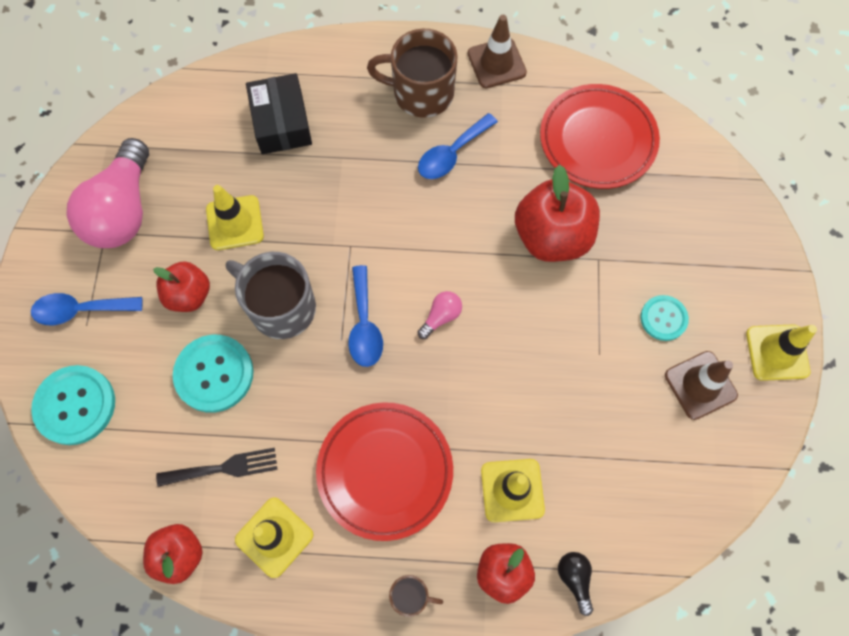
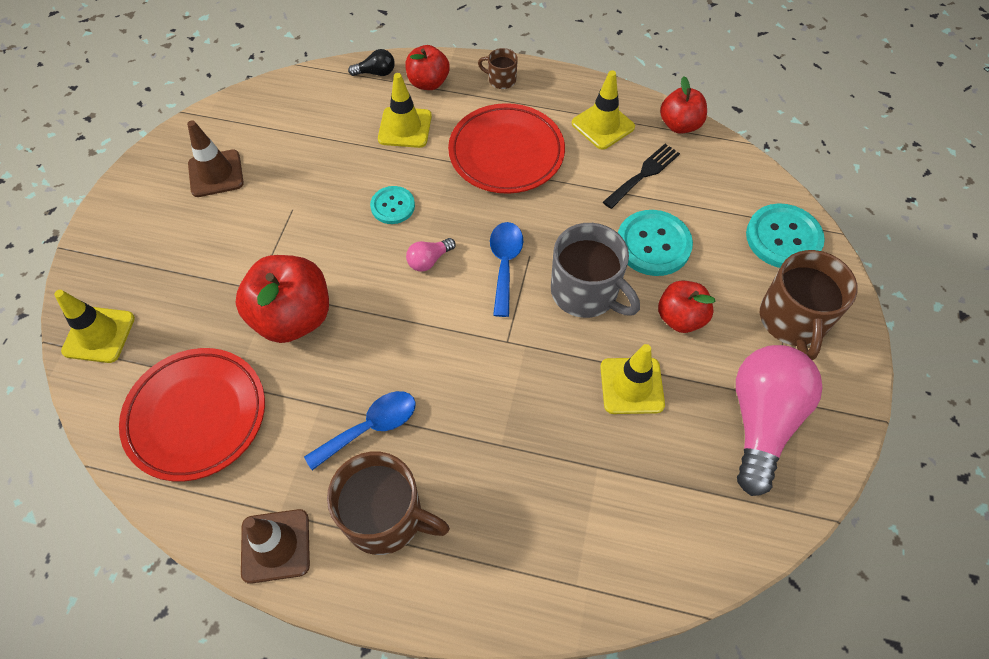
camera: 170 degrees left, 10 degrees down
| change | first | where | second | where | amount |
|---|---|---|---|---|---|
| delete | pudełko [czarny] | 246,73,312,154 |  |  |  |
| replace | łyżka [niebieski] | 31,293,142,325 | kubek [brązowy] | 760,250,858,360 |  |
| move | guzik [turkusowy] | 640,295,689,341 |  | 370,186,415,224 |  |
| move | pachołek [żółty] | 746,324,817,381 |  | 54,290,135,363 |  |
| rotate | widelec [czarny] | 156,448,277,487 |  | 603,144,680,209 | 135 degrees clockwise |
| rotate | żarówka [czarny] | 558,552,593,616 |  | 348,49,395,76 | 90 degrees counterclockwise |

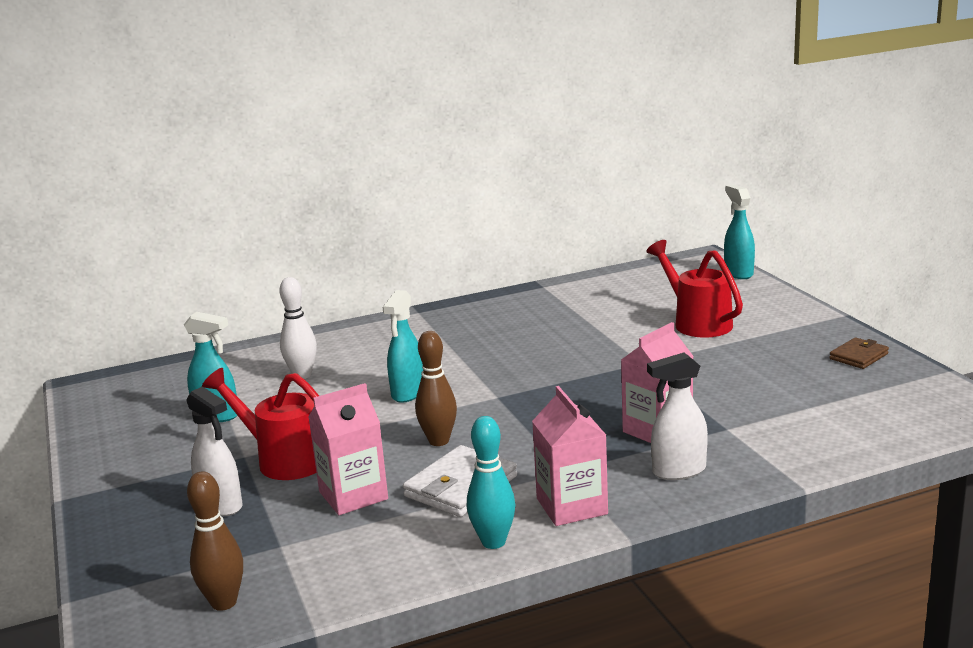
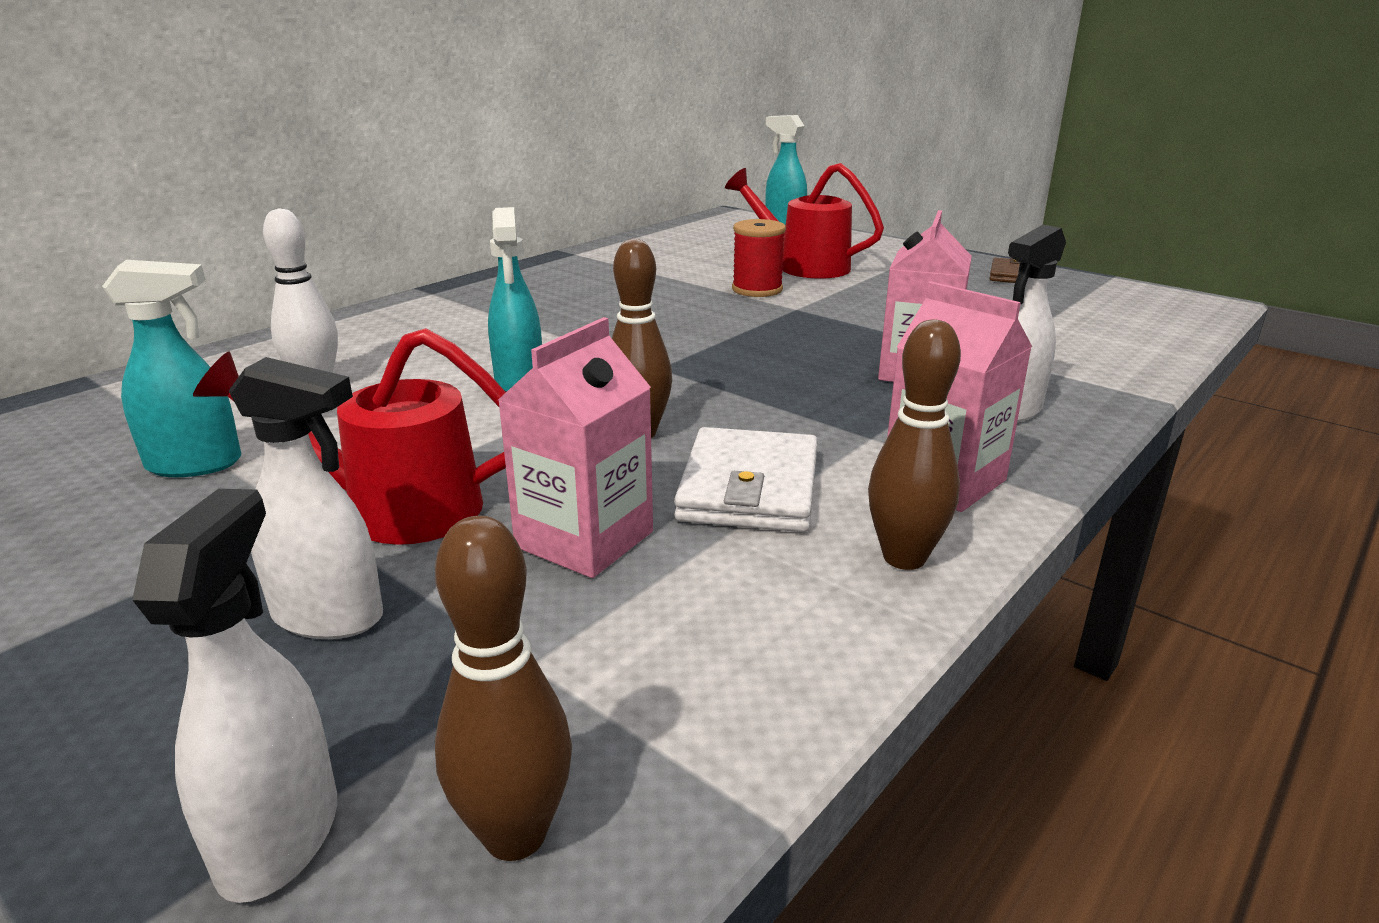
camera: 30 degrees left, 5 degrees up
| change | first | where | second | where | amount |
|---|---|---|---|---|---|
| recolor | kręgiel [turkusowy] | 467,416,515,549 | kręgiel [brązowy] | 868,319,961,570 |  |
| insert |  |  | szpulka [czerwony] | 732,219,786,297 |  |
| insert |  |  | spryskiwacz [biały] | 132,489,337,903 |  |

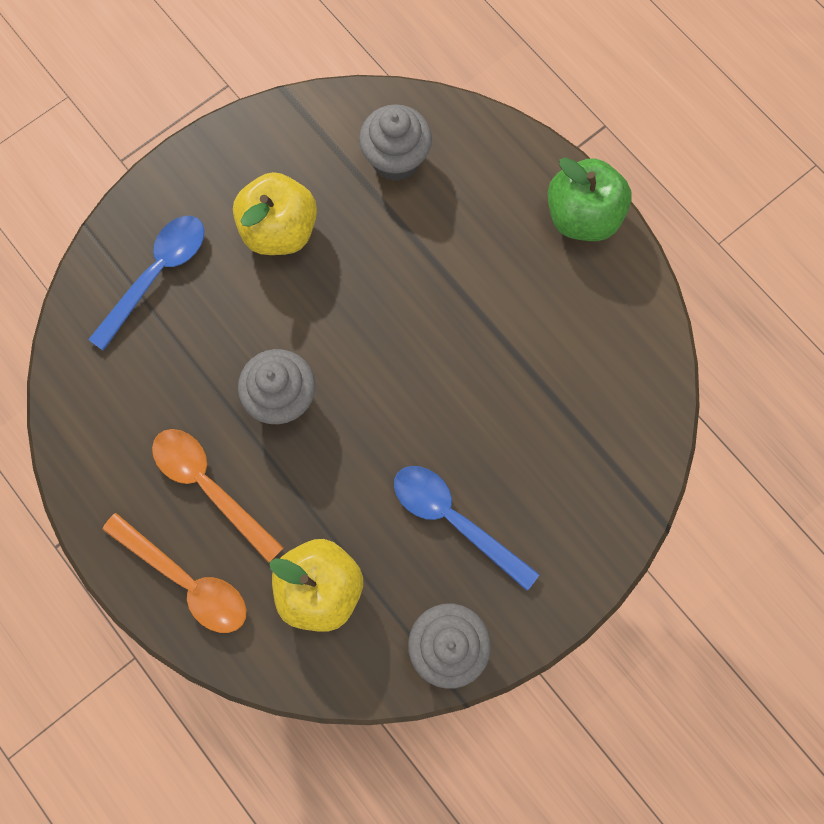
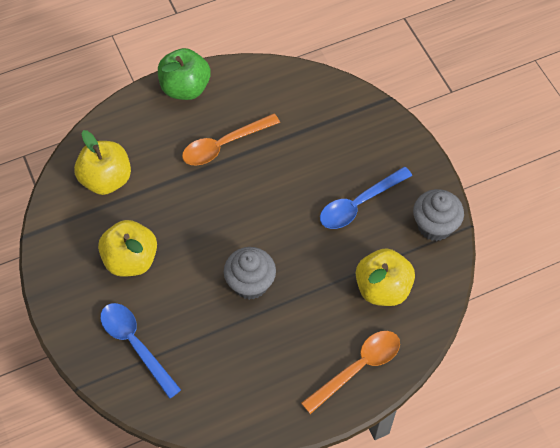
camera: 75 degrees left, 15 degrees down
| change | first | where | second | where | amount |
|---|---|---|---|---|---|
| replace | muffinka [szary] | 359,104,432,181 | jabłko [żółty] | 74,130,131,195 |  |
| move | łyżka [pomarańczowy] | 152,429,284,563 |  | 182,114,280,166 |  |

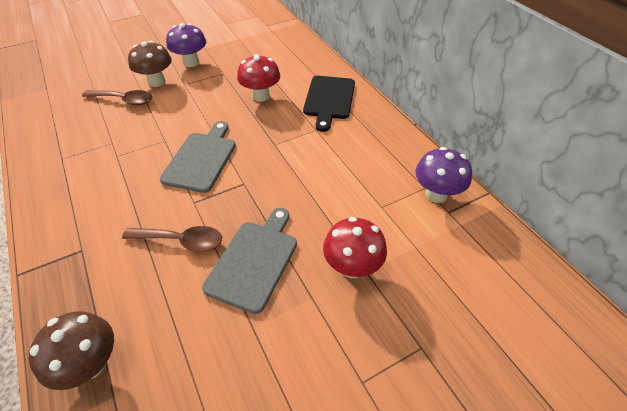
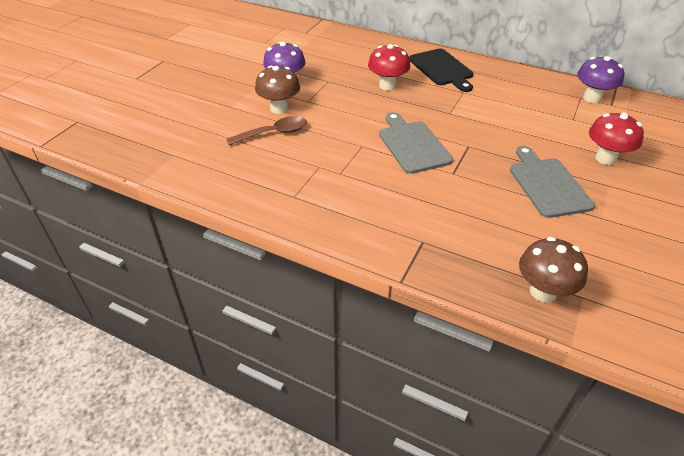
camera: 35 degrees left, 5 degrees down
| change | first | where | second | where | amount |
|---|---|---|---|---|---|
| delete | łyżka [brązowy] | 122,226,222,252 |  |  |  |

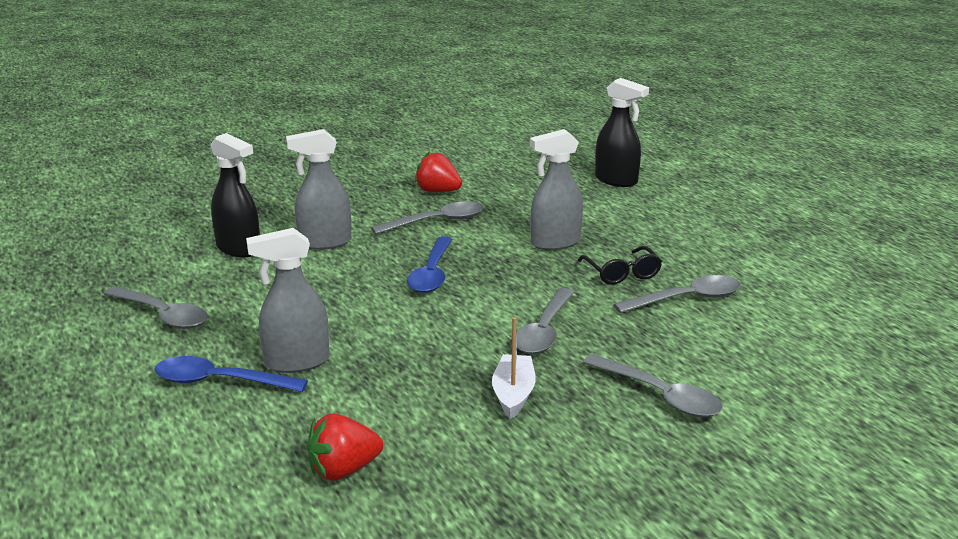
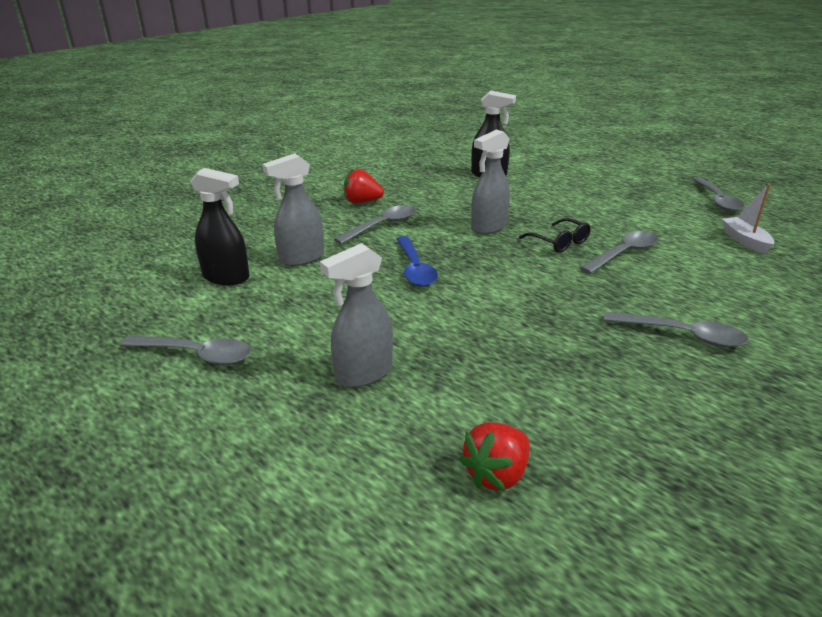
camera: 20 degrees left, 5 degrees up
| change | first | where | second | where | amount |
|---|---|---|---|---|---|
| move | łyżka [szary] | 516,288,575,354 |  | 692,177,744,212 |  |
| move | łódka [biały] | 492,317,536,419 |  | 722,184,774,254 |  |
| delete | łyżka [niebieski] | 154,356,308,392 |  |  |  |

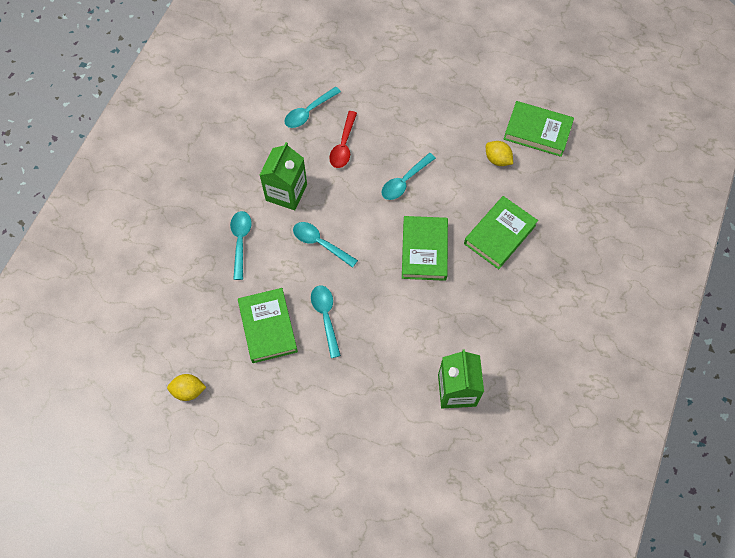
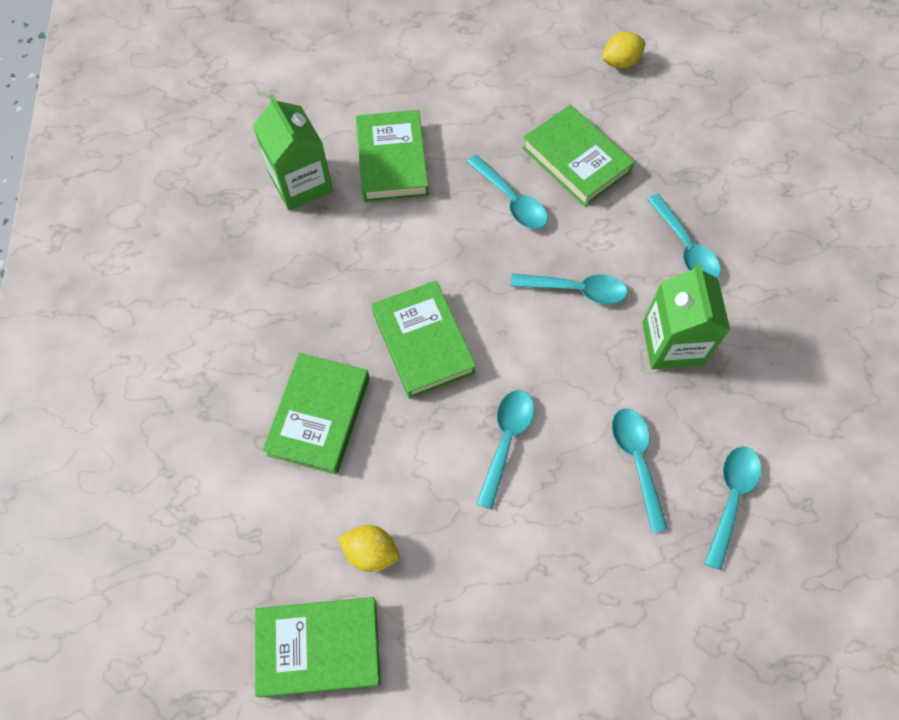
camera: 155 degrees right, 0 degrees up
| change | first | where | second | where | amount |
|---|---|---|---|---|---|
| recolor | łyżka [czerwony] | 329,111,357,168 | łyżka [turkusowy] | 612,408,668,533 |  |
| insert |  |  | książka [zielony] | 356,110,429,202 |  |

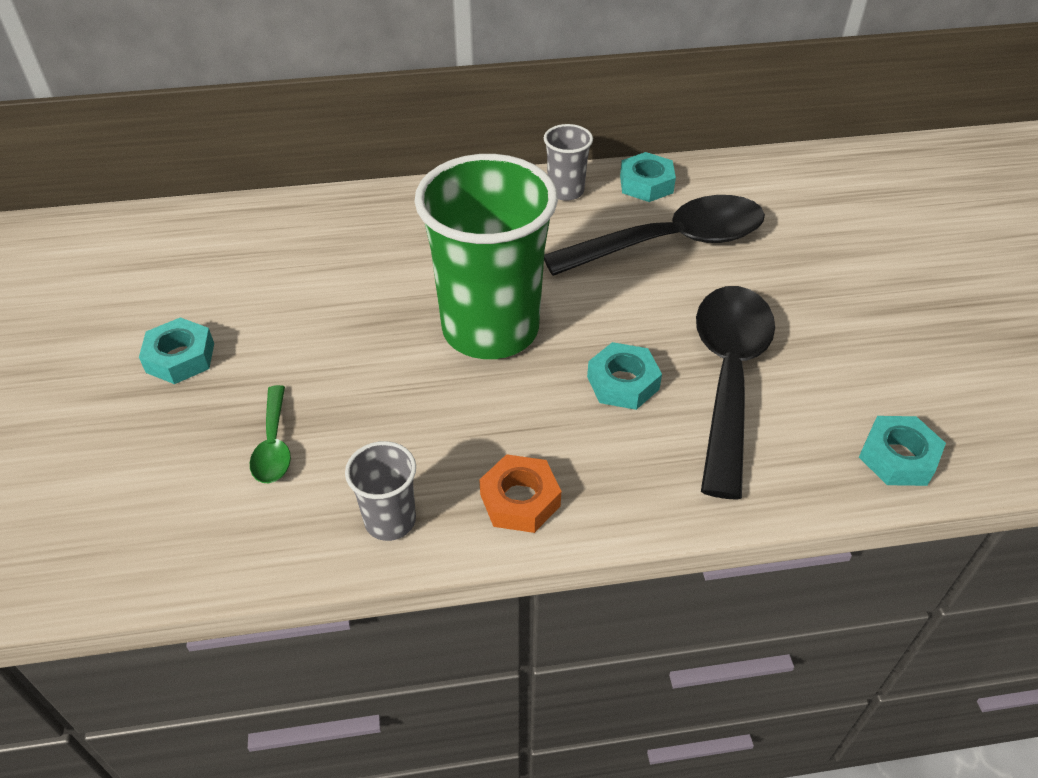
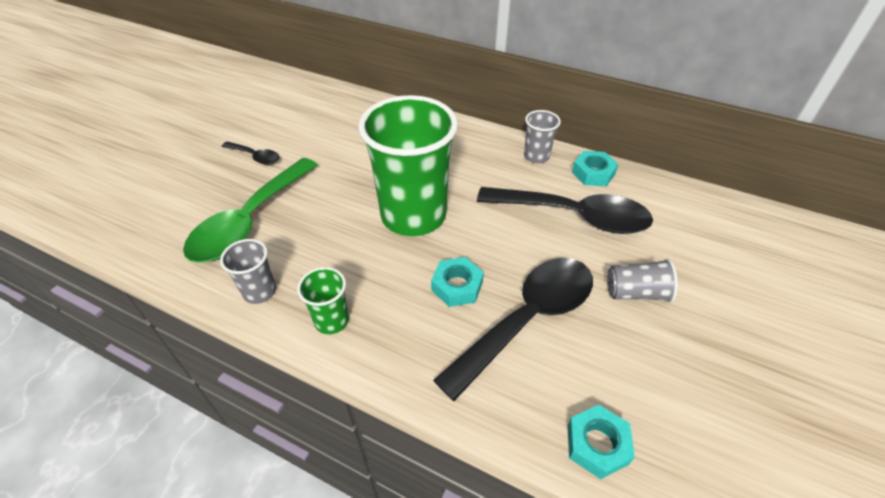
camera: 35 degrees right, 0 degrees up
| change | first | where | second | where | amount |
|---|---|---|---|---|---|
| replace | nakrętka [turkusowy] | 139,317,214,384 | łyżka [czarny] | 222,142,279,165 |  |
| resize | łyżka [zielony] | 250,385,291,483 |  | 183,158,318,263 | x2.17 |
| replace | nakrętka [pomarańczowy] | 479,454,561,533 | szklanka [zielony] | 297,267,349,334 |  |
| insert |  |  | szklanka [szary] | 607,259,678,303 |  |

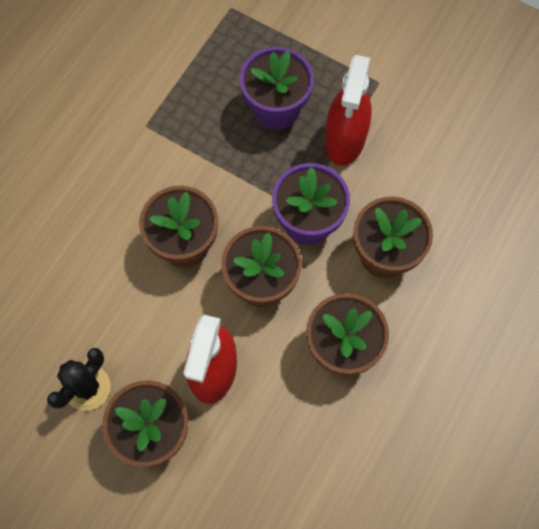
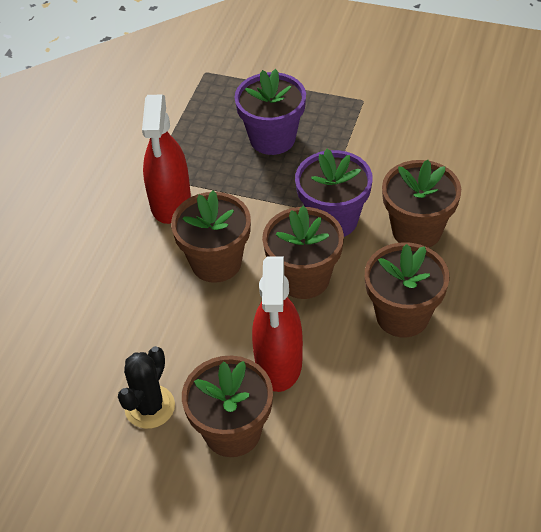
camera: 10 degrees left, 20 degrees down
| change | first | where | second | where | amount |
|---|---|---|---|---|---|
| move | spryskiwacz [czerwony] | 325,55,372,165 |  | 142,95,191,224 |  |

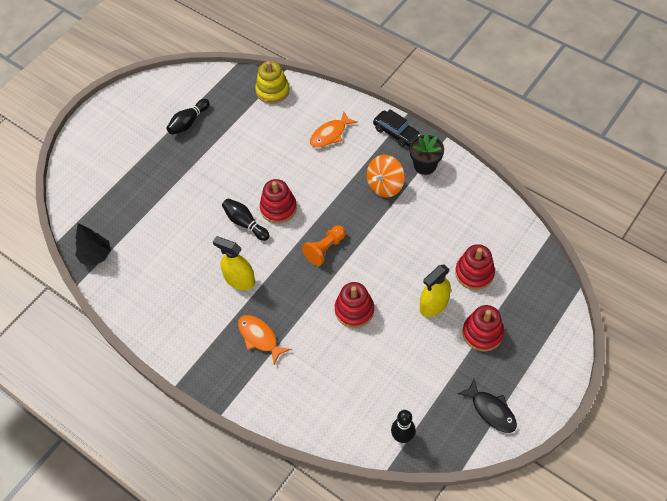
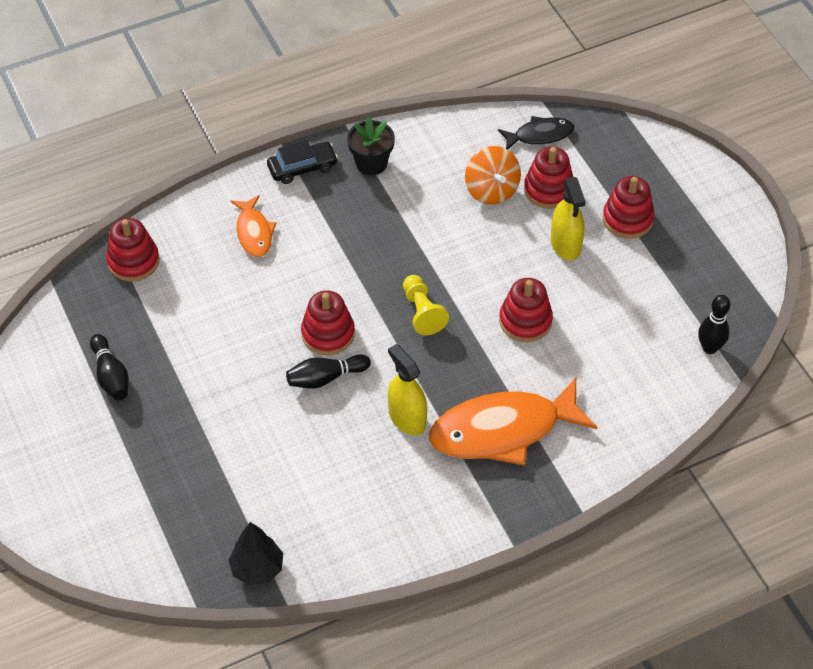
camera: 65 degrees left, 5 degrees down
| change | first | where | second | where | amount |
|---|---|---|---|---|---|
| recolor | zabawka nakładanka [żółty] | 255,61,289,104 | zabawka nakładanka [czerwony] | 106,218,160,281 |  |
| move | bączek [pomarańczowy] | 367,155,405,197 |  | 465,146,521,205 |  |
| recolor | pionek [pomarańczowy] | 302,225,346,266 | pionek [żółty] | 403,275,449,335 |  |
| rotate | spryskiwacz [żółty] | 213,236,255,290 |  | 388,344,427,435 | 90 degrees clockwise |
| resize | ryba [pomarańczowy] | 238,315,291,364 |  | 429,378,598,466 | x1.94 |
| move | ryba [czarny] | 457,379,517,433 |  | 498,116,574,150 |  |

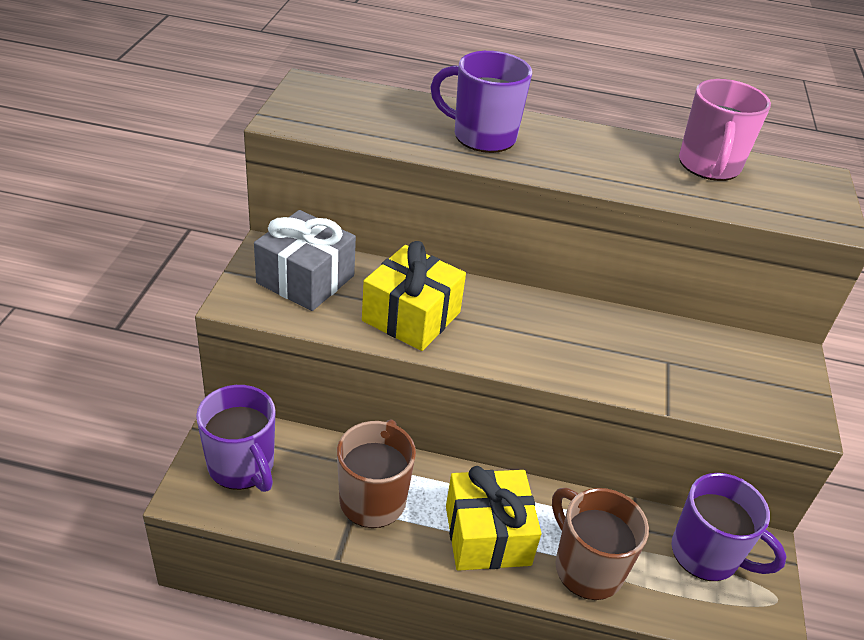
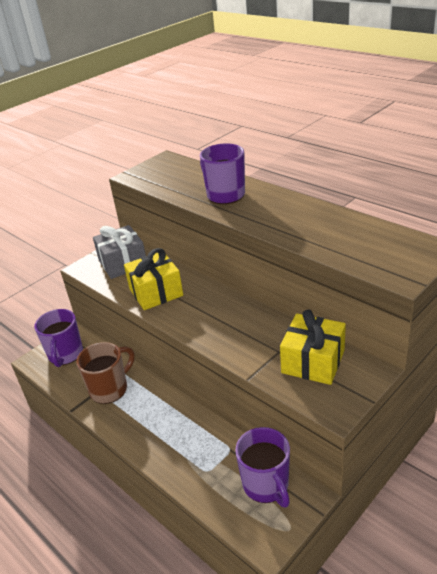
camera: 40 degrees right, 5 degrees down
| change | first | where | second | where | amount |
|---|---|---|---|---|---|
| delete | kubek [różowy] | 679,79,771,181 |  |  |  |
| move | prezent [żółty] | 446,466,541,571 |  | 280,309,346,385 |  |
| delete | kubek [brązowy] | 552,488,649,600 |  |  |  |

